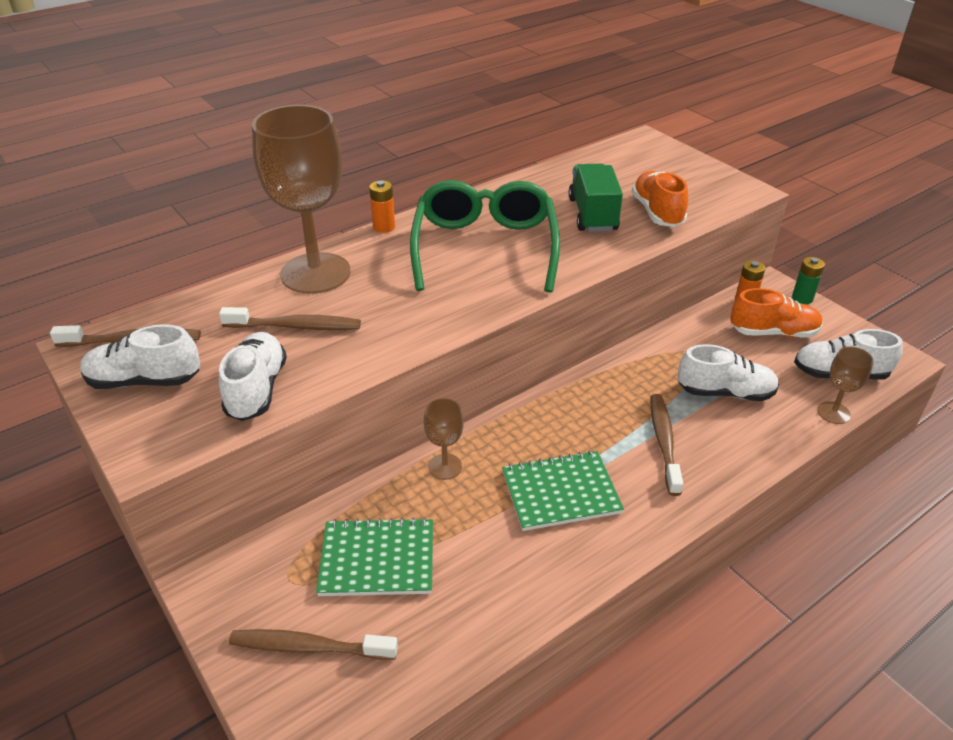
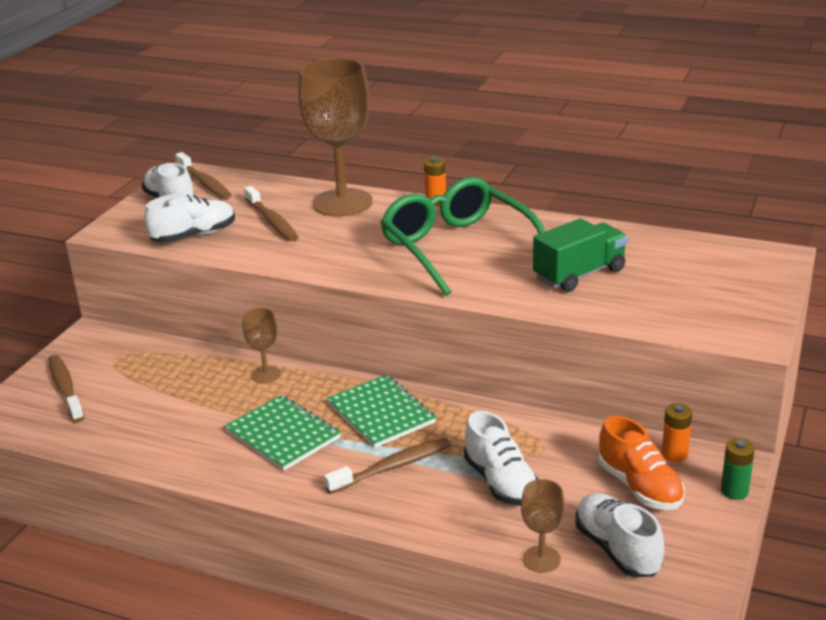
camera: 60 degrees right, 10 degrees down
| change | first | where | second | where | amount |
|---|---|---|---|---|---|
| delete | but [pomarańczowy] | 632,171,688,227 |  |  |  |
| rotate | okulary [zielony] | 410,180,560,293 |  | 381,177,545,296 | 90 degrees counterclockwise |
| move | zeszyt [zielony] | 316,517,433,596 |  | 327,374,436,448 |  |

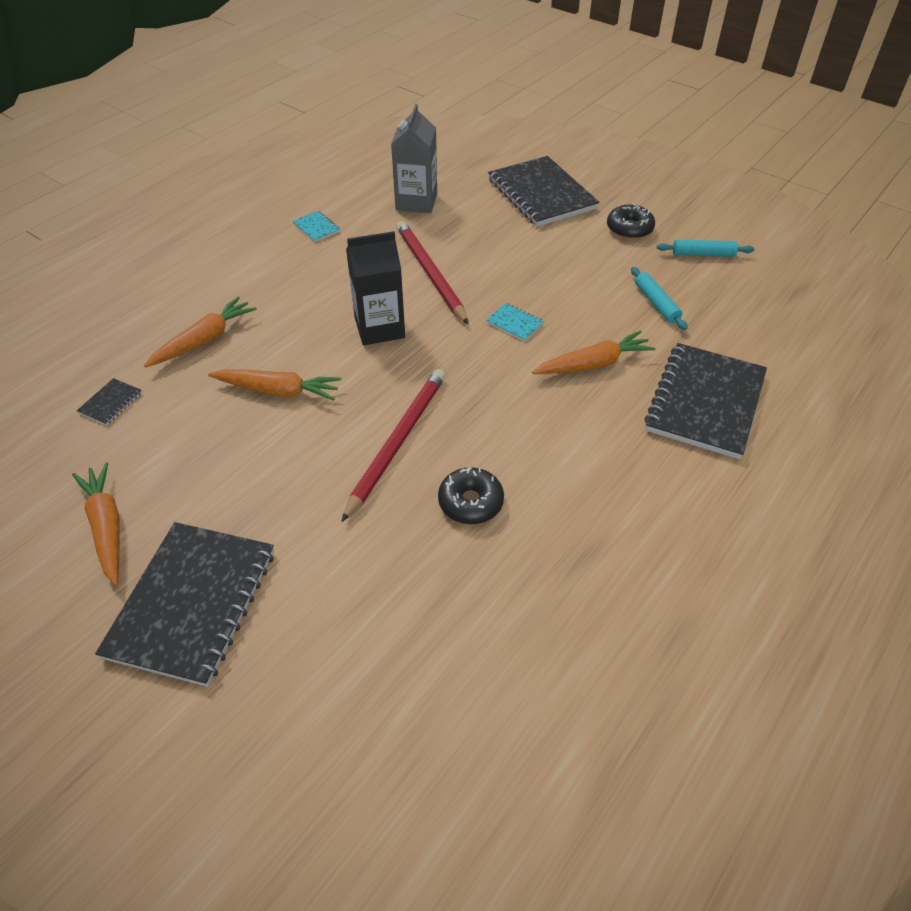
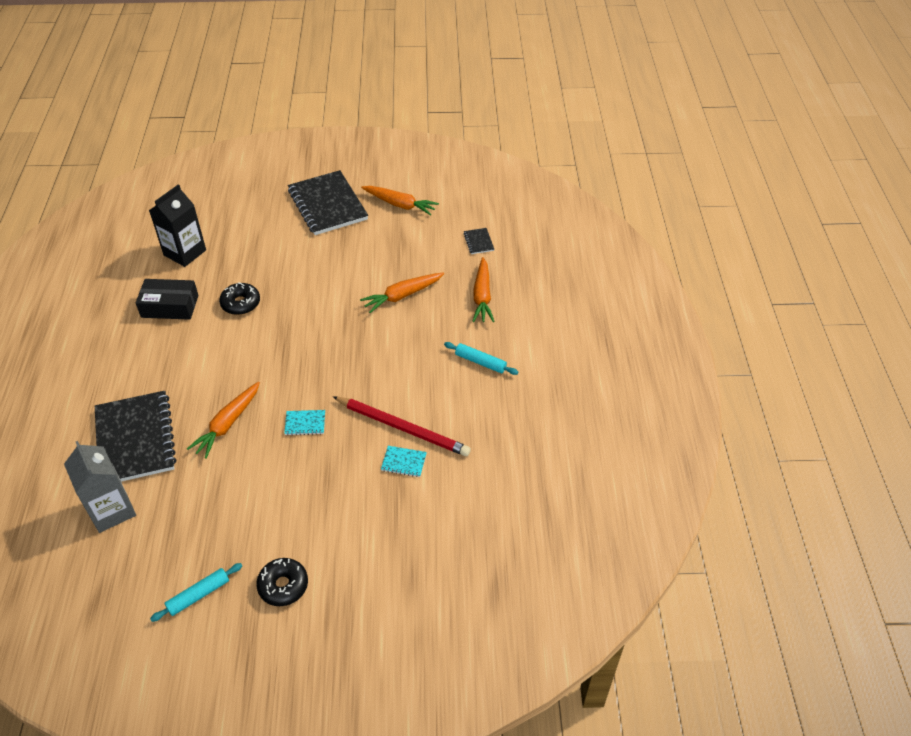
camera: 140 degrees right, 0 degrees up
| change | first | where | second | where | amount |
|---|---|---|---|---|---|
| move | karton mleka [szary] | 391,104,437,213 |  | 64,441,136,533 |  |
| delete | zeszyt [czarny] | 488,156,600,227 |  |  |  |
| move | zeszyt [turkusowy] | 293,211,340,242 |  | 381,446,427,477 |  |
| move | karton mleka [czarny] | 346,231,405,345 |  | 149,184,206,267 |  |
| move | wałek do ciasta [turkusowy] | 631,267,688,330 |  | 444,342,518,375 |  |
| delete | ołówek [czerwony] | 341,369,446,522 |  |  |  |
| insert |  |  | pudełko [czarny] | 136,279,198,320 |  |

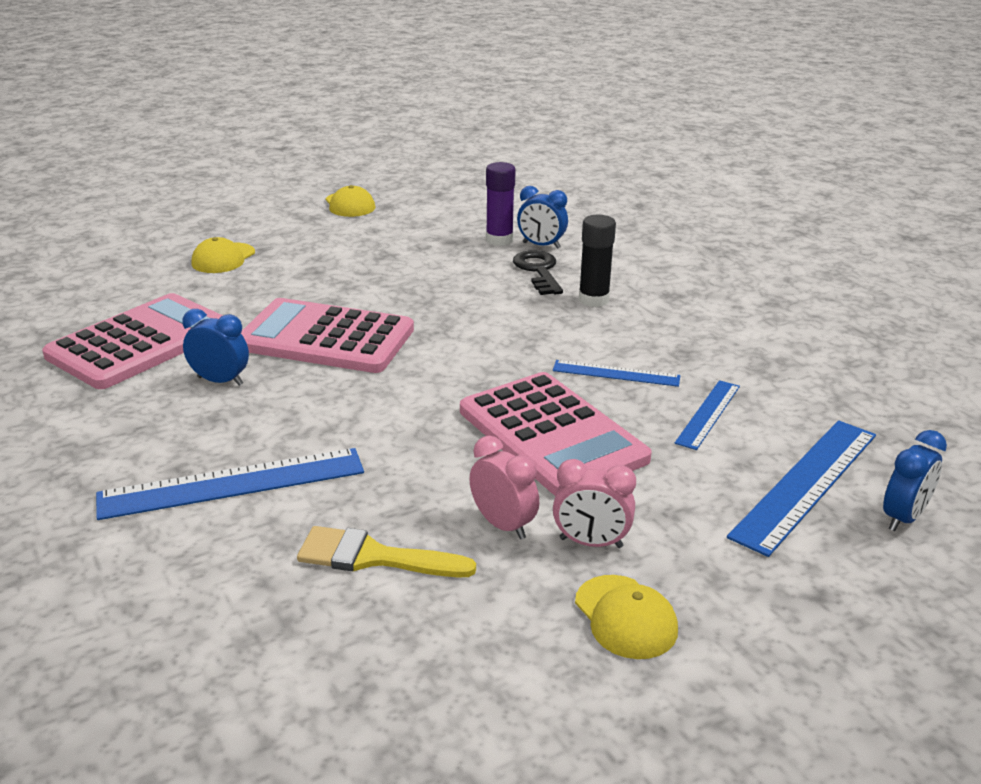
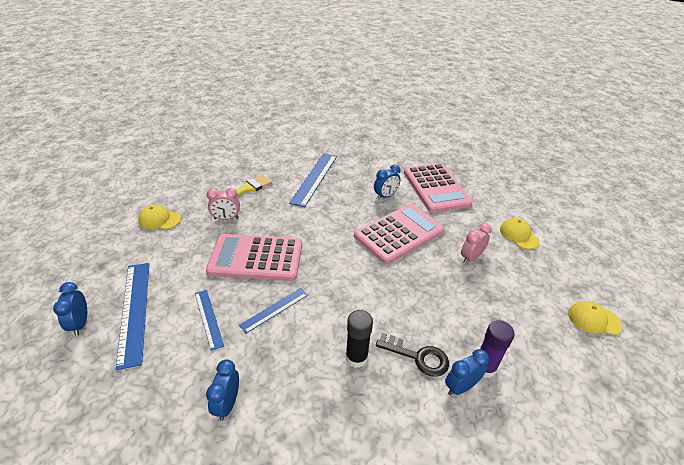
camera: 125 degrees right, 10 degrees up
| change | first | where | second | where | amount |
|---|---|---|---|---|---|
| move | budzik [różowy] | 553,459,636,548 |  | 461,223,492,264 |  |
| insert |  |  | budzik [niebieski] | 206,359,239,421 |  |

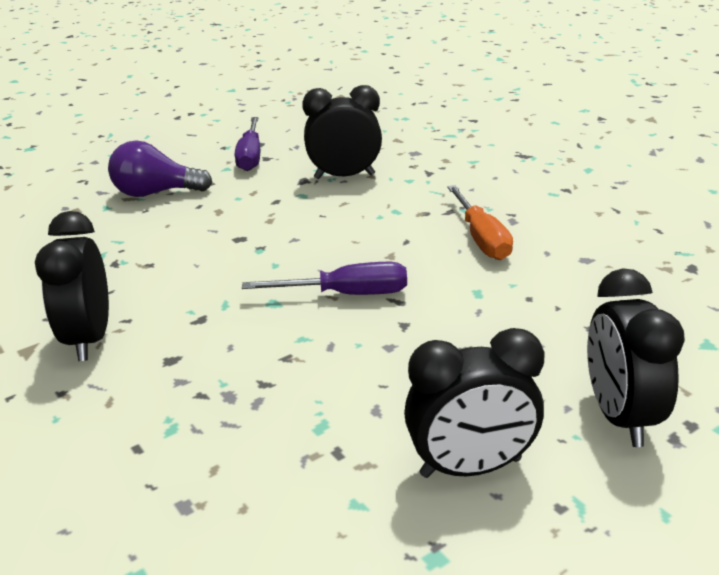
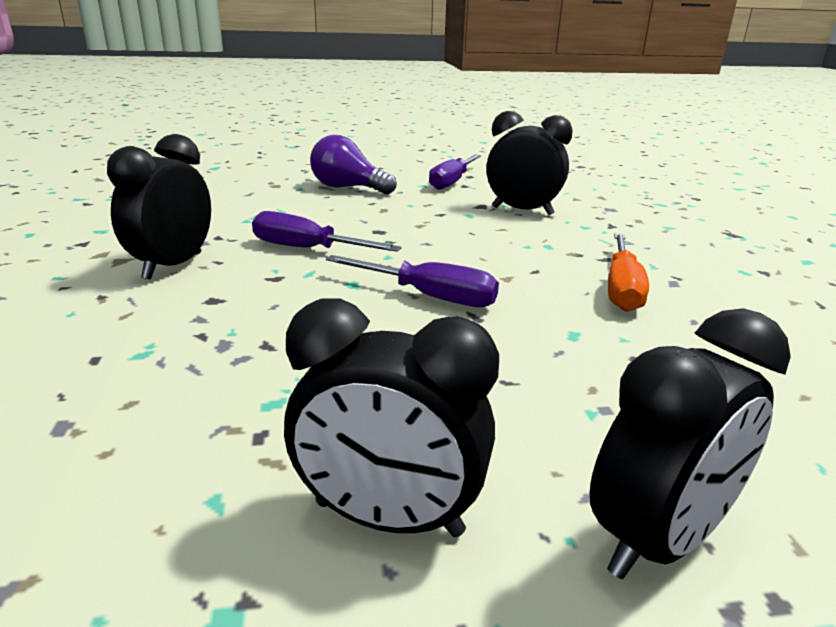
camera: 25 degrees right, 5 degrees down
| change | first | where | second | where | amount |
|---|---|---|---|---|---|
| rotate | budzik [czarny] | 587,268,685,447 |  | 590,309,791,579 | 150 degrees counterclockwise |
| insert |  |  | śrubokręt [fioletowy] | 252,211,401,252 |  |

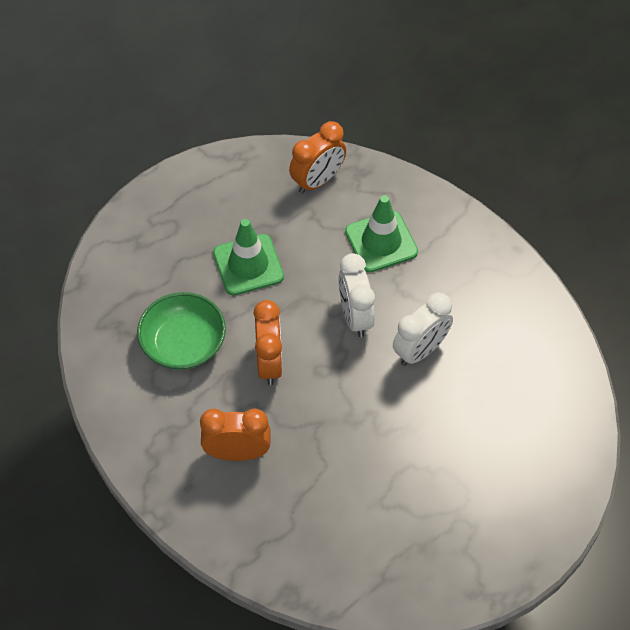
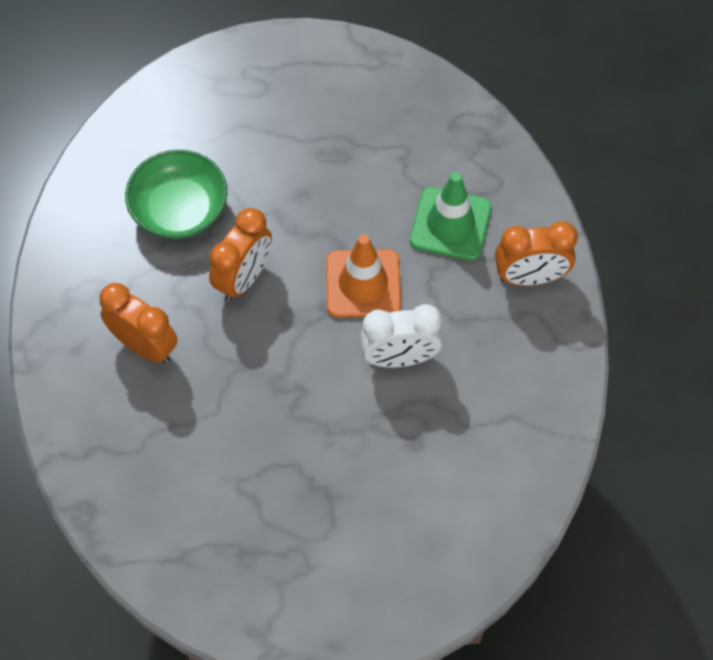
camera: 35 degrees right, 5 degrees up
| change | first | where | second | where | amount |
|---|---|---|---|---|---|
| move | budzik [pomarańczowy] | 289,121,346,194 |  | 495,221,578,286 |  |
| delete | pachołek [zielony] | 213,219,284,295 |  |  |  |
| replace | budzik [biały] | 338,253,375,337 | pachołek [pomarańczowy] | 326,234,401,318 |  |

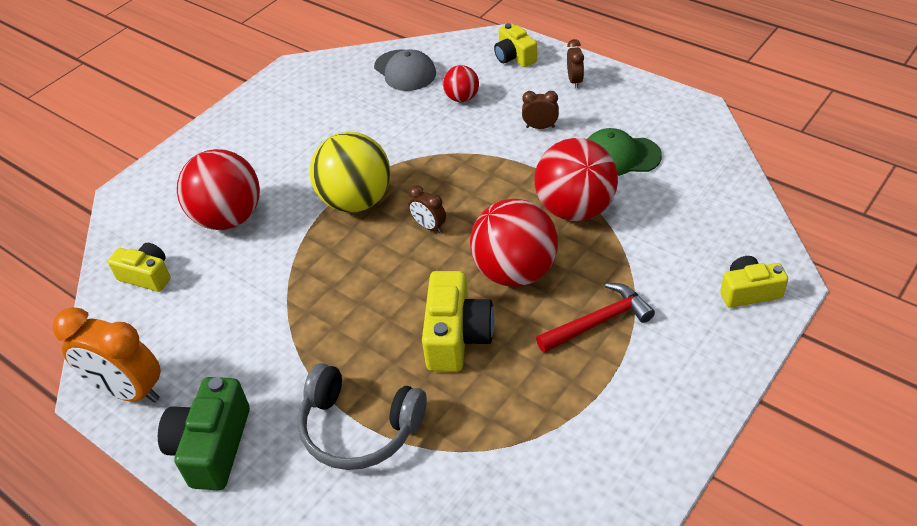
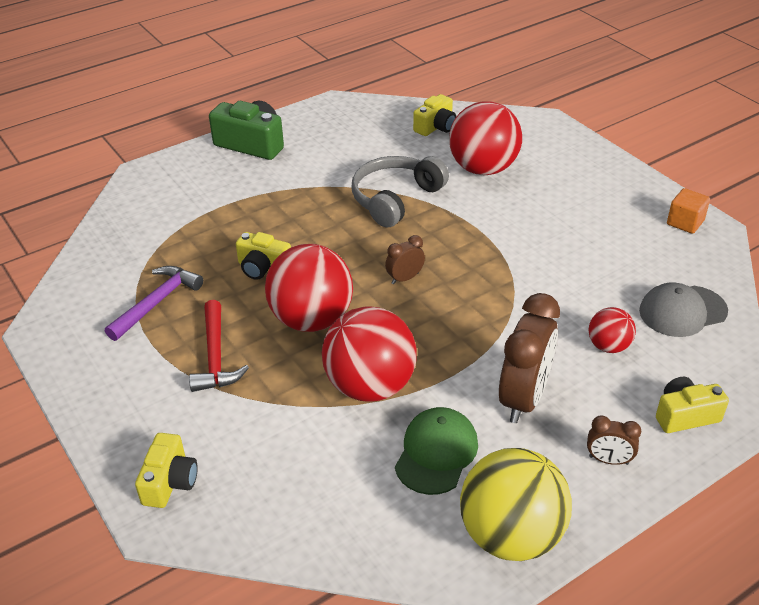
camera: 105 degrees right, 5 degrees down
| change | first | where | second | where | amount |
|---|---|---|---|---|---|
| resize | budzik [brązowy] | 522,91,559,129 |  | 499,293,560,423 | x2.04 |
| move | piłka [żółty] | 310,132,391,212 |  | 460,448,572,561 |  |
| resize | aparat fotograficzny [żółty] | 422,271,494,372 |  | 236,232,291,280 | x0.65 |
| delete | budzik [pomarańczowy] | 53,307,161,403 |  |  |  |
| move | słuchawki [szary] | 298,363,427,470 |  | 351,156,449,227 |  |
| insert |  |  | sześcian [pomarańczowy] | 667,188,710,234 |  |
| insert |  |  | młotek [fioletowy] | 105,266,203,341 |  |

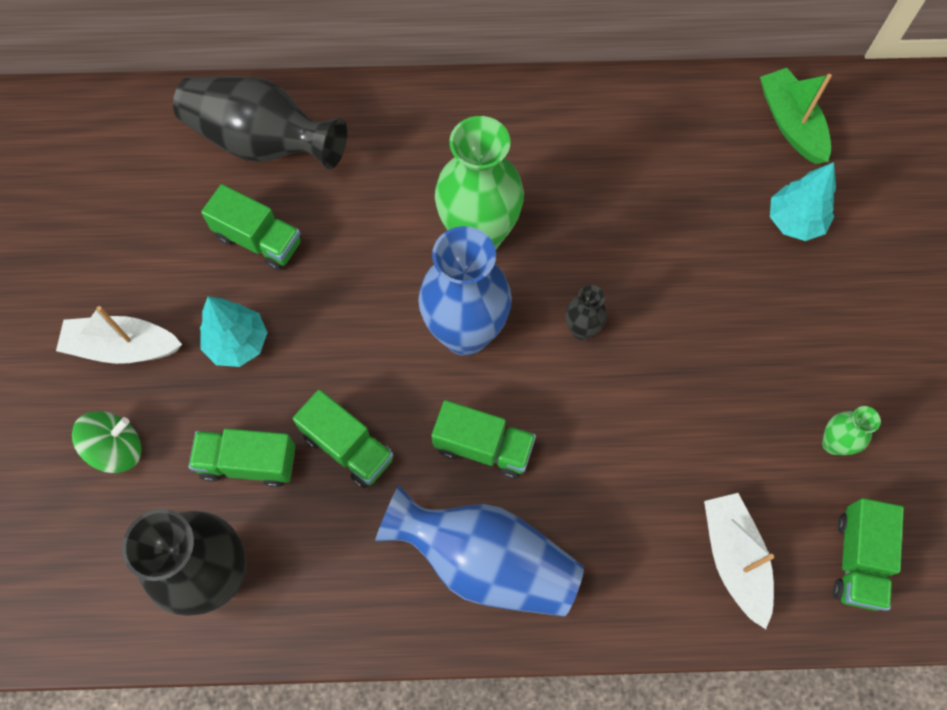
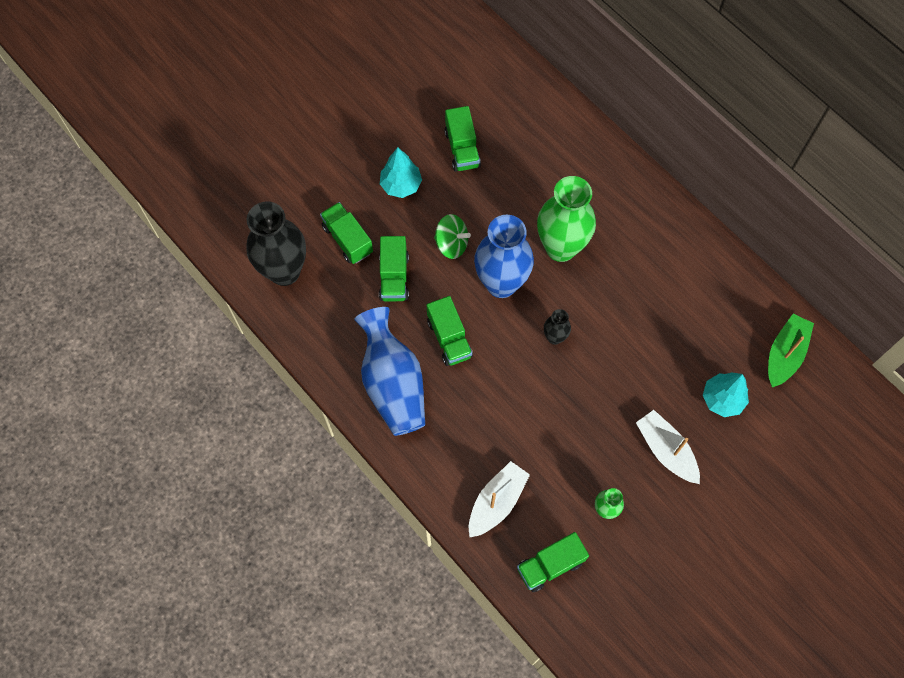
camera: 50 degrees right, 0 degrees up
| change | first | where | second | where | amount |
|---|---|---|---|---|---|
| delete | wazon [czarny] | 173,76,347,169 |  |  |  |
| move | łódka [biały] | 56,306,182,364 |  | 636,410,700,484 |  |
| move | bączek [zielony] | 72,411,141,473 |  | 434,214,471,259 |  |

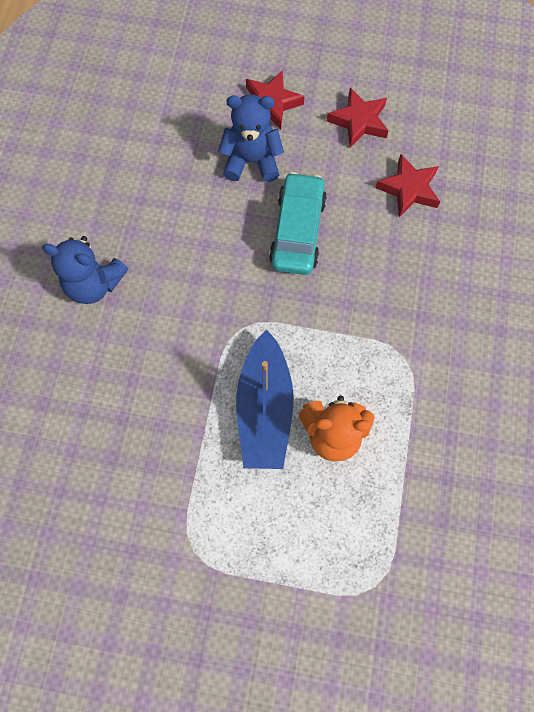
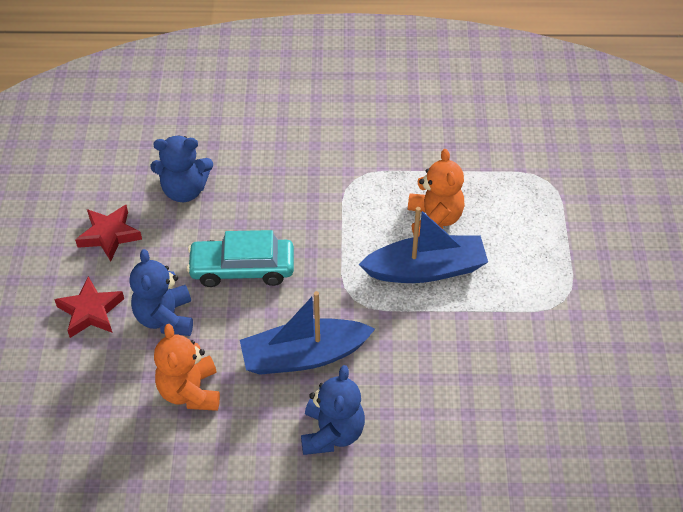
camera: 100 degrees left, 20 degrees down
| change | first | where | second | where | amount |
|---|---|---|---|---|---|
| replace | gwiazda [czerwony] | 375,154,440,217 | miś [niebieski] | 151,135,213,202 |  |
| insert |  |  | łódka [niebieski] | 240,291,375,375 |  |
| insert |  |  | miś [pomarańczowy] | 154,324,220,411 |  |

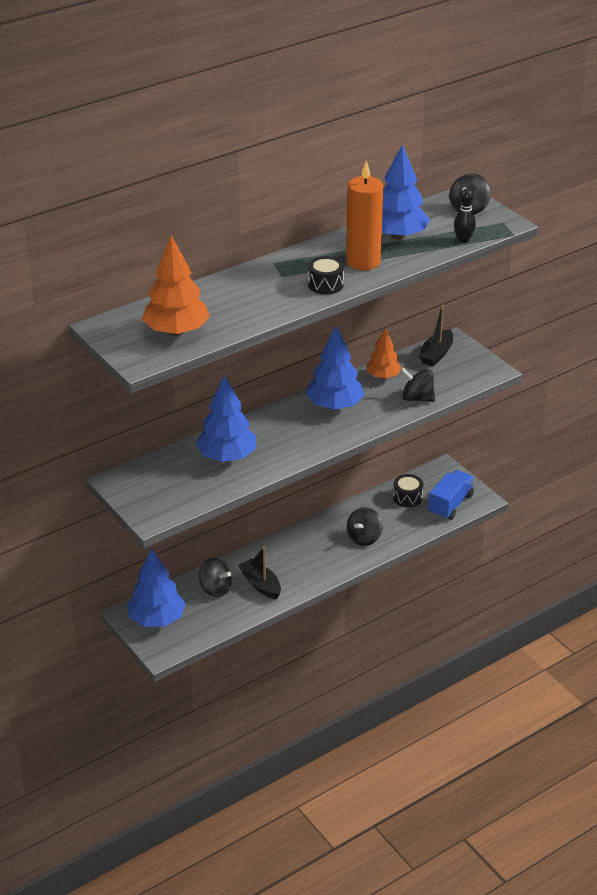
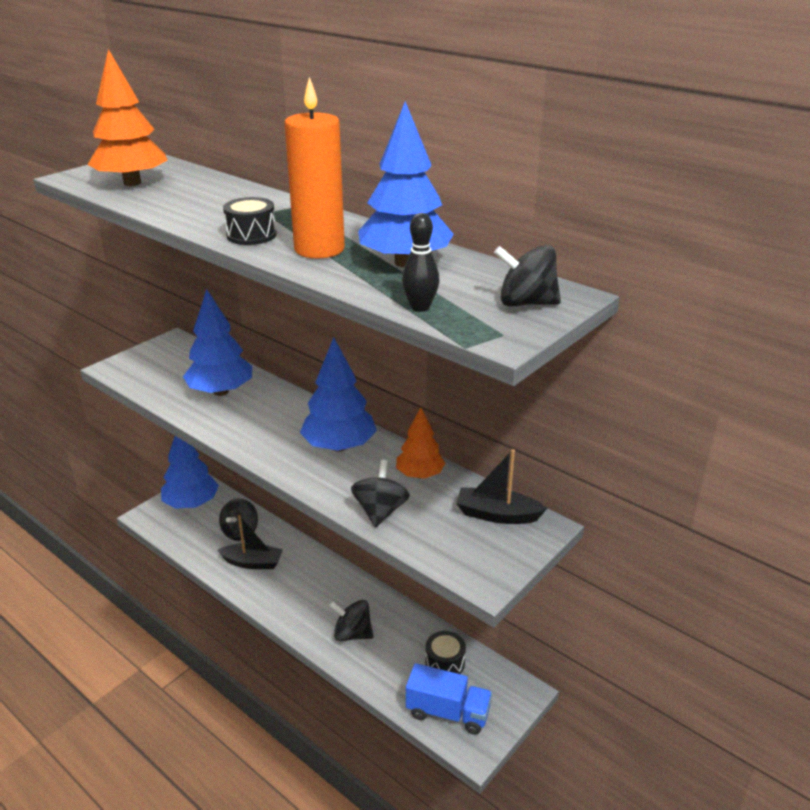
camera: 75 degrees right, 5 degrees down
| change | first | where | second | where | amount |
|---|---|---|---|---|---|
| rotate | łódka [czarny] | 238,547,281,600 |  | 218,515,283,569 | 60 degrees clockwise |

